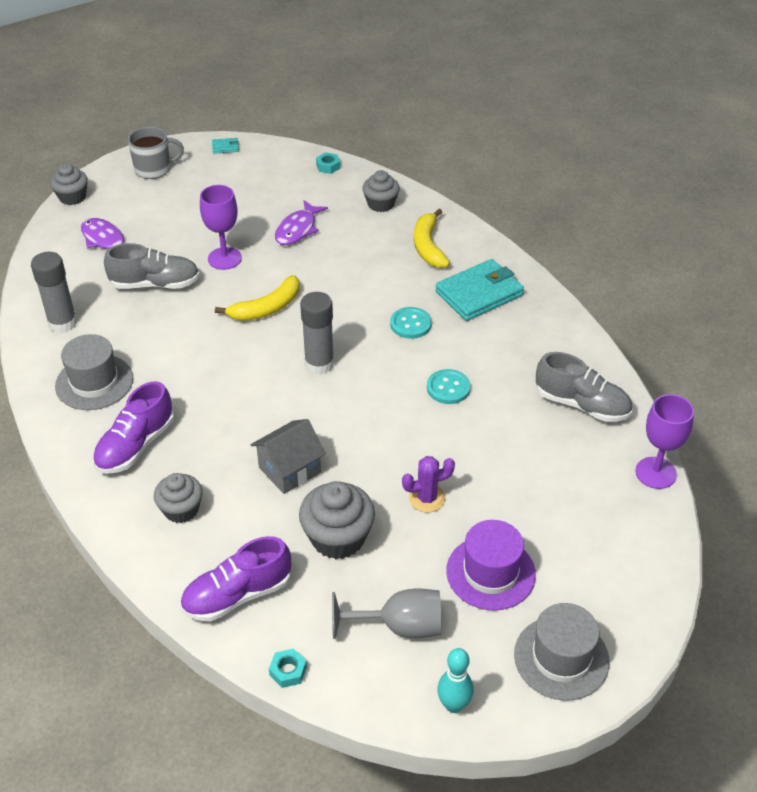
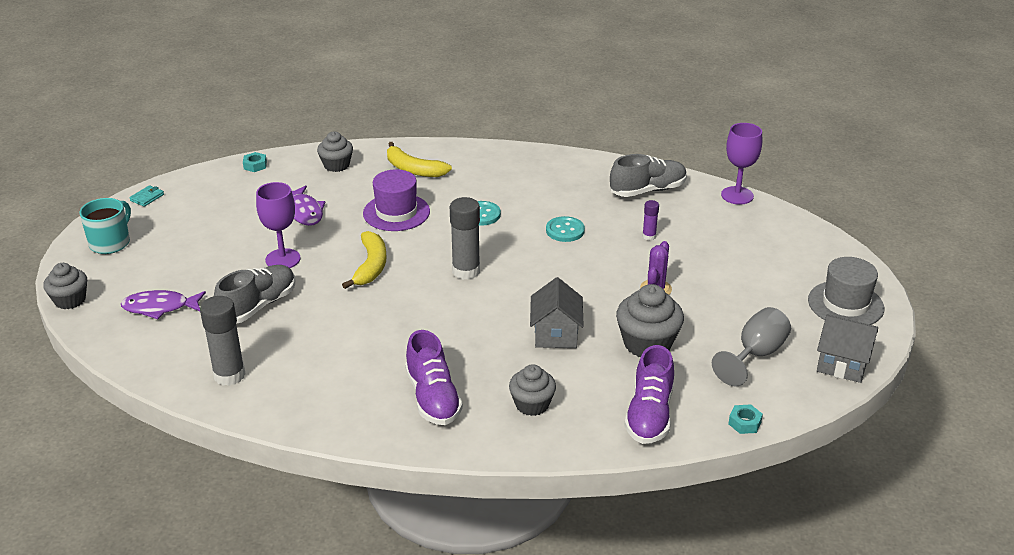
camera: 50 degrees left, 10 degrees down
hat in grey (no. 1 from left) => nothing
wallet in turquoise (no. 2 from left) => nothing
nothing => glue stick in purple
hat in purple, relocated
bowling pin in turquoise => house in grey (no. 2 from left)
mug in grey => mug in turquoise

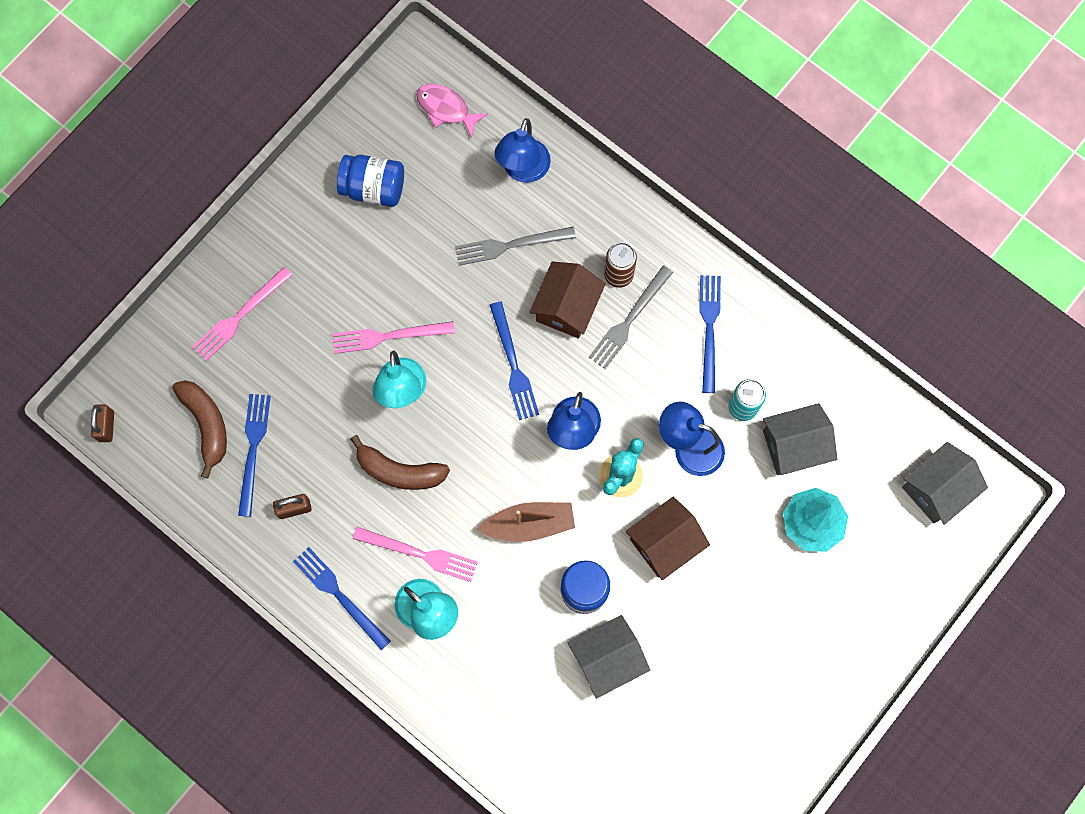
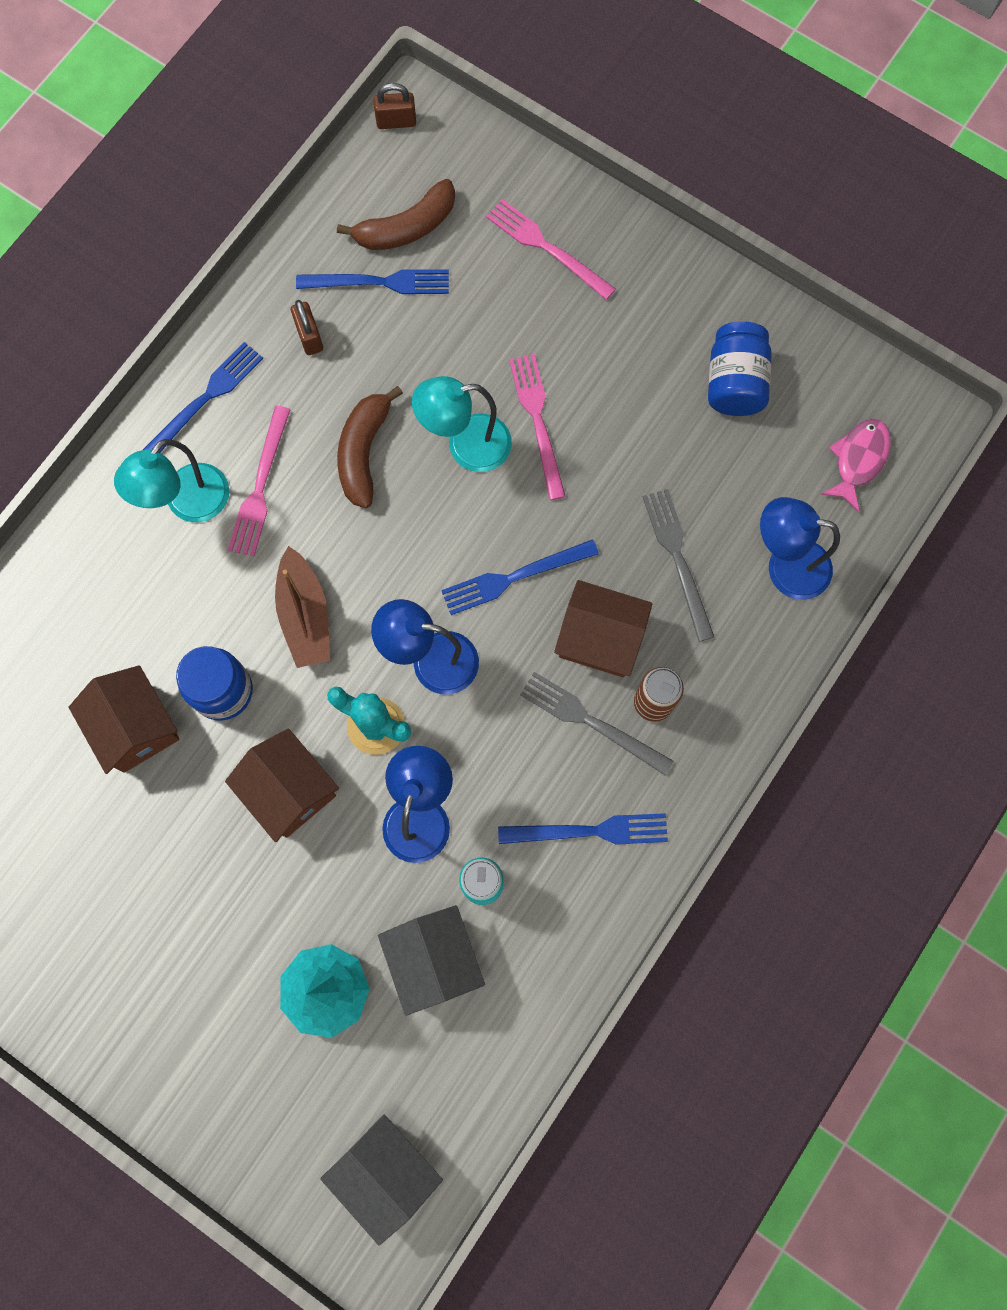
camera: 85 degrees right, 0 degrees up
house in grey (no. 1 from left) => house in brown (no. 1 from left)

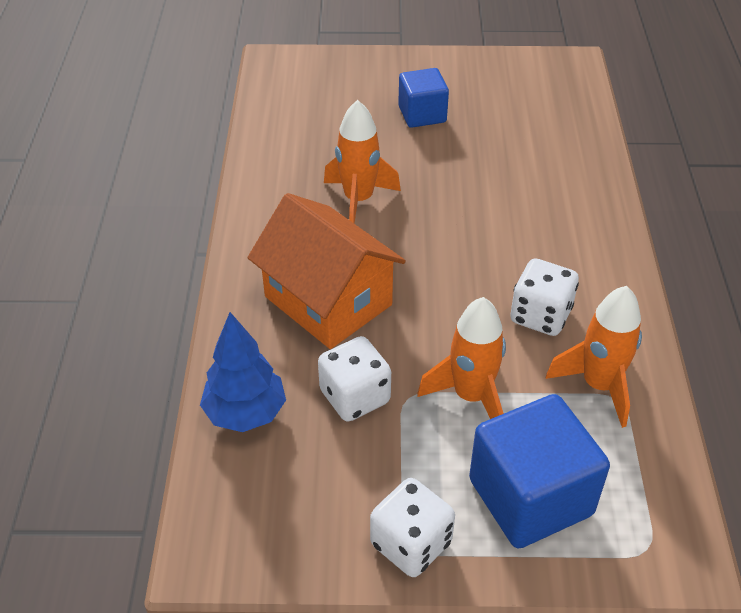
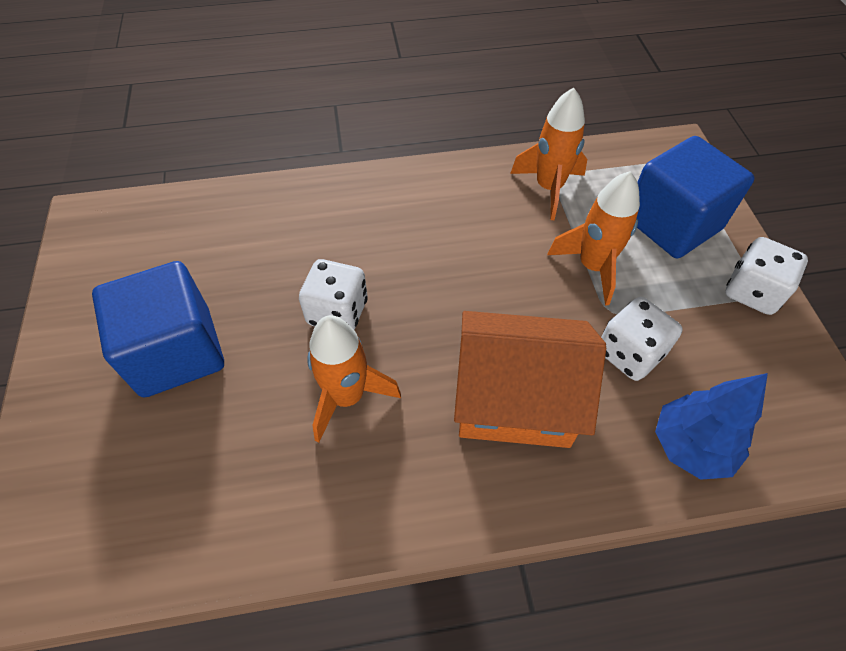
camera: 100 degrees left, 10 degrees up
dice in white (no. 3 from left in the first image) => dice in white (no. 1 from left), relocated
house in orange, 60 degrees clockwise
cube in blue (no. 1 from left), x1.64

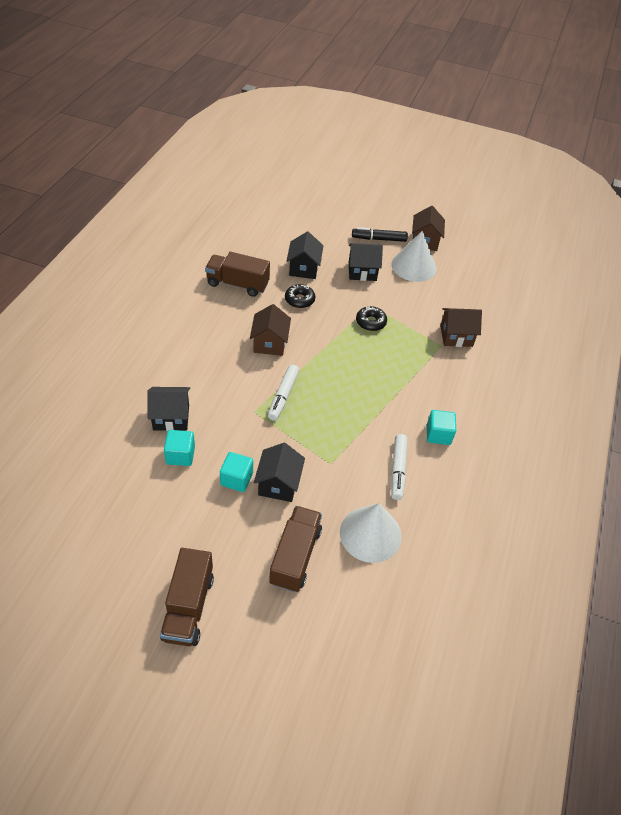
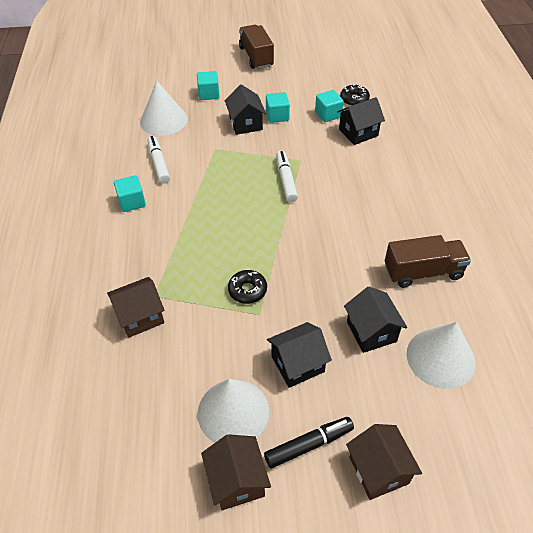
camera: 160 degrees right, 0 degrees up
nothing => cone in white (no. 3 from left)
house in brown (no. 1 from left in the first image) => house in brown (no. 3 from left), relocated
donut in black (no. 1 from left in the first image) => donut in black (no. 2 from left), relocated
truck in brown (no. 3 from left) => cube in turquoise (no. 2 from left)

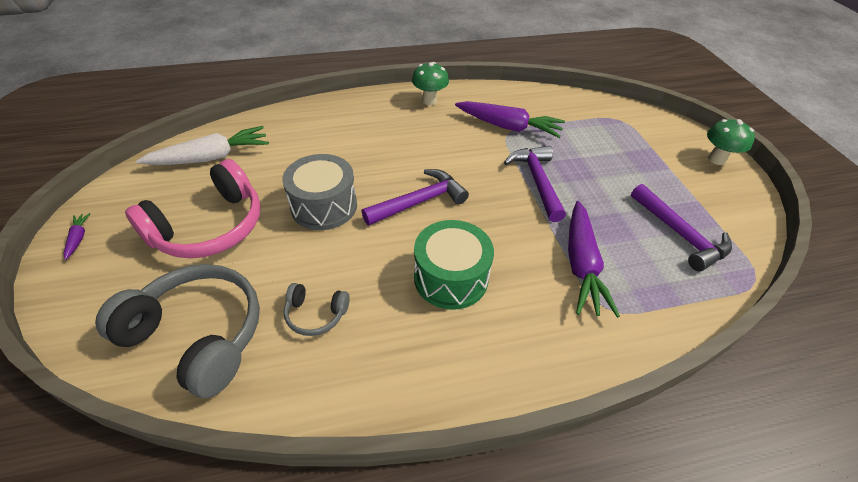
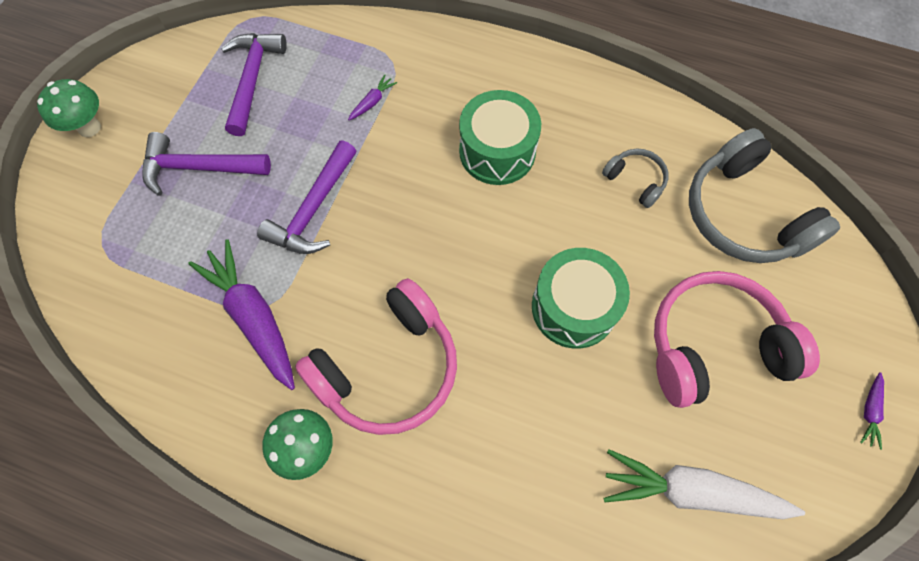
camera: 145 degrees left, 20 degrees up
nothing => headphones in pink (no. 1 from left)
hammer in purple (no. 1 from left), relocated
drum in grey => drum in green (no. 2 from left)
carrot in purple (no. 3 from left in the first image) => carrot in purple (no. 2 from left), x0.43

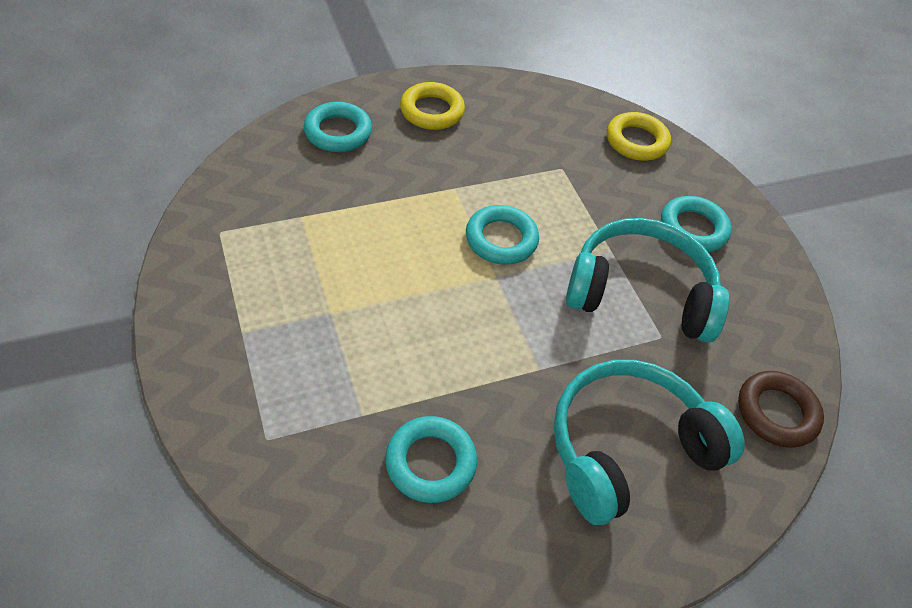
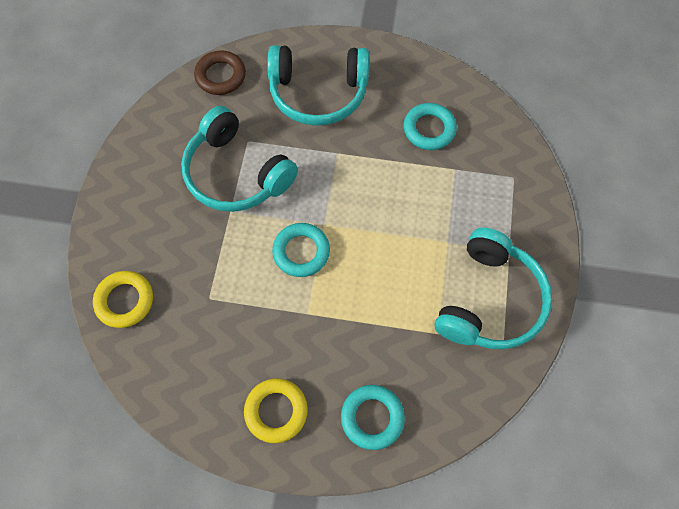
camera: 145 degrees left, 15 degrees up
ring in turquoise (no. 4 from left) => nothing
nothing => headphones in turquoise (no. 3 from left)

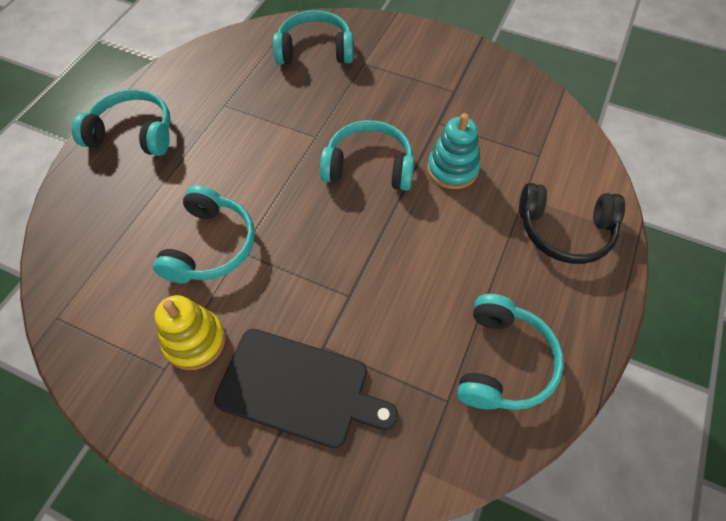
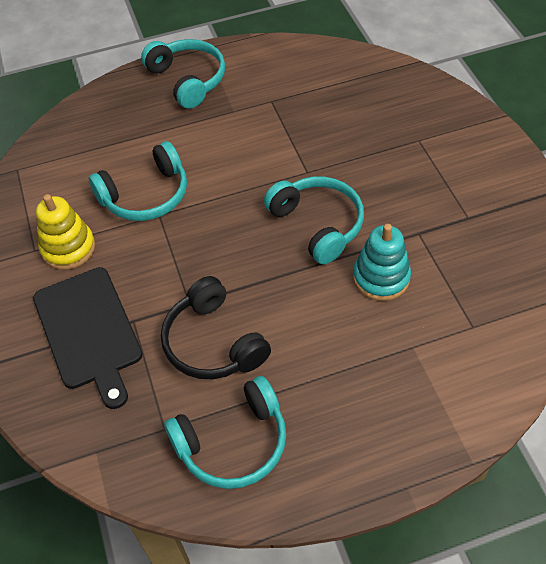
camera: 50 degrees right, 5 degrees down
headphones in turquoise (no. 3 from left) => nothing
headphones in black, relocated

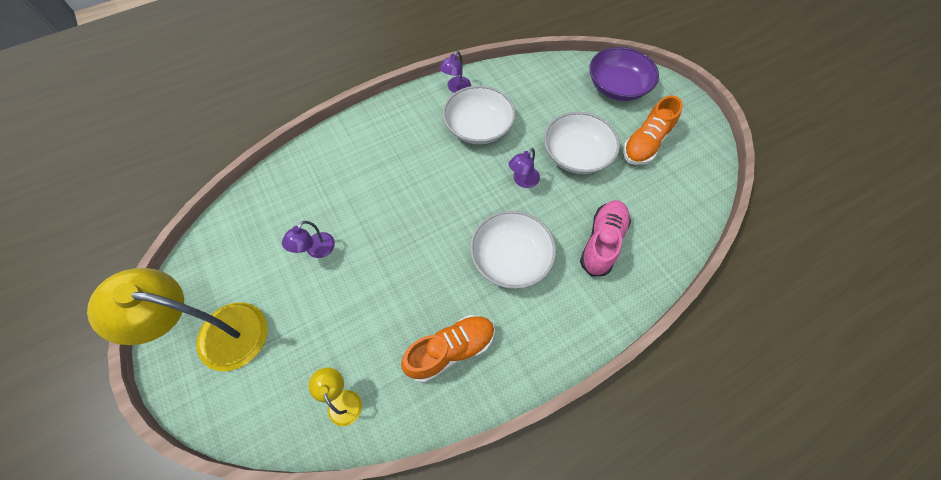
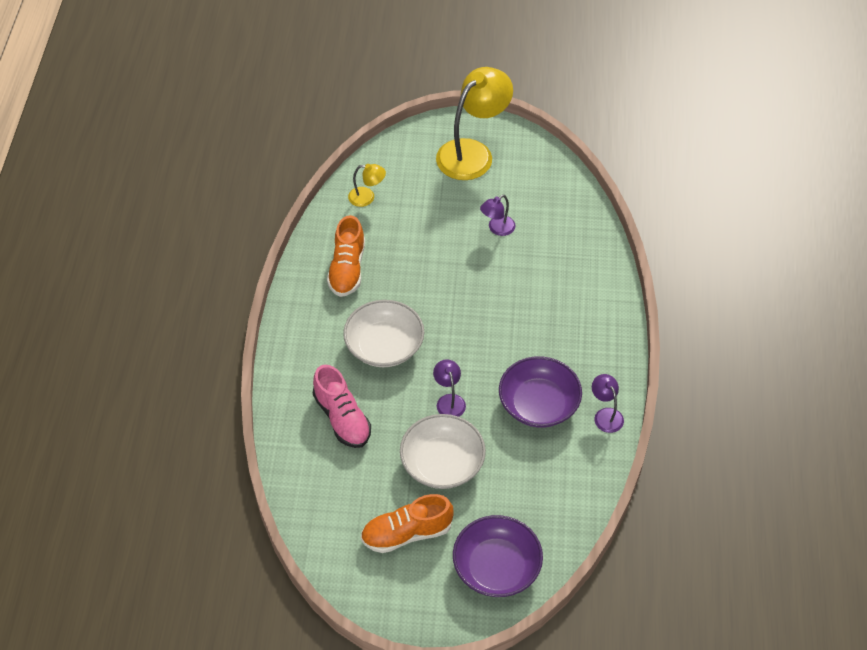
camera: 125 degrees right, 10 degrees down
bowl in white (no. 1 from left) => bowl in purple (no. 2 from left)
lamp in purple (no. 1 from left in the first image) => lamp in purple (no. 2 from left), 105 degrees counterclockwise
shoe in orange (no. 2 from left), 90 degrees counterclockwise

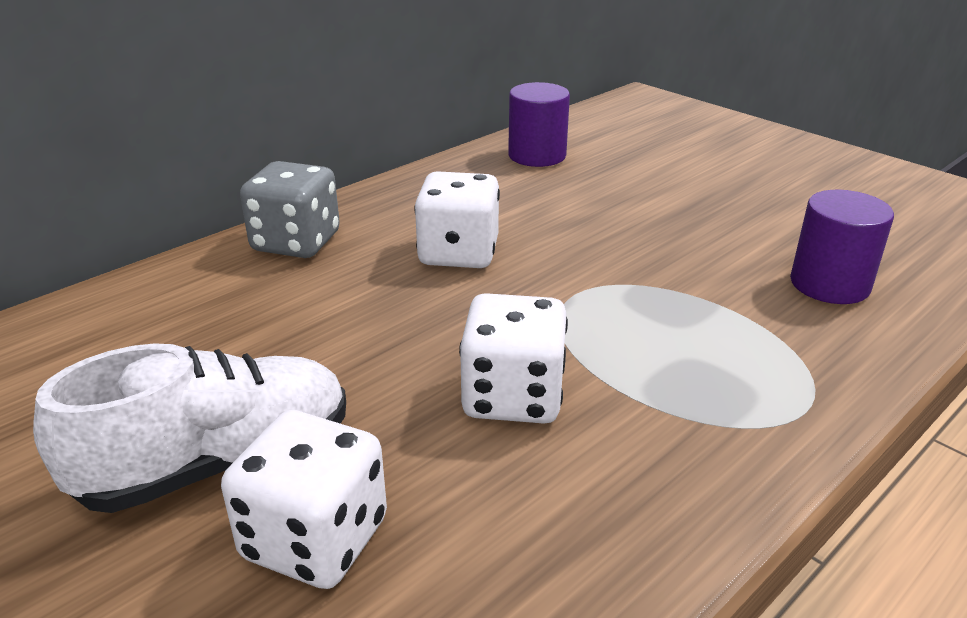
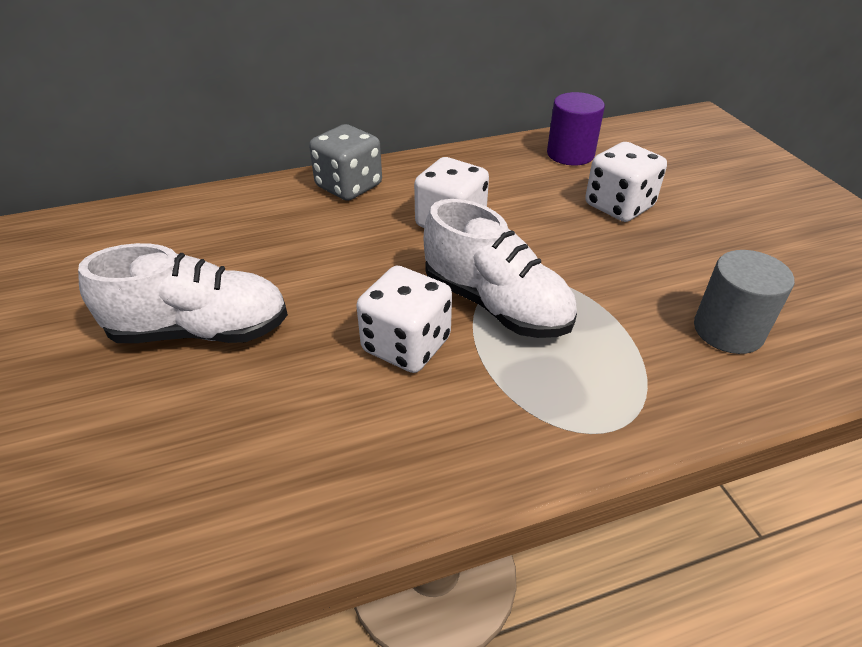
camera: 25 degrees right, 10 degrees up
nothing => shoe in white (no. 2 from left)
dice in white (no. 1 from left in the first image) => dice in white (no. 3 from left), relocated
cylinder in purple (no. 2 from left) => cylinder in grey

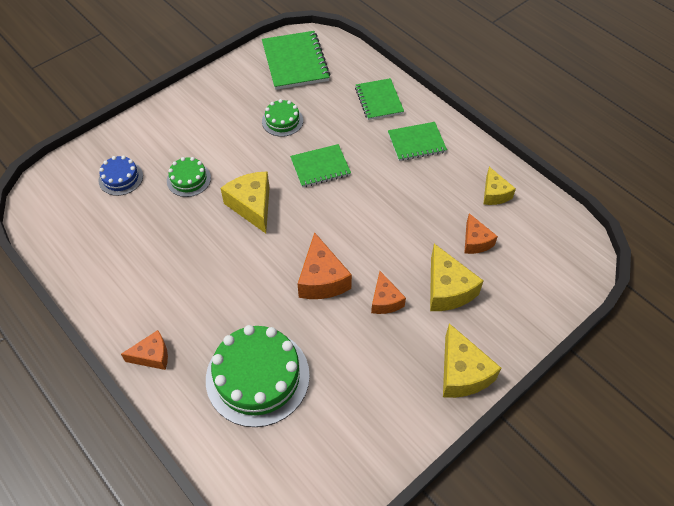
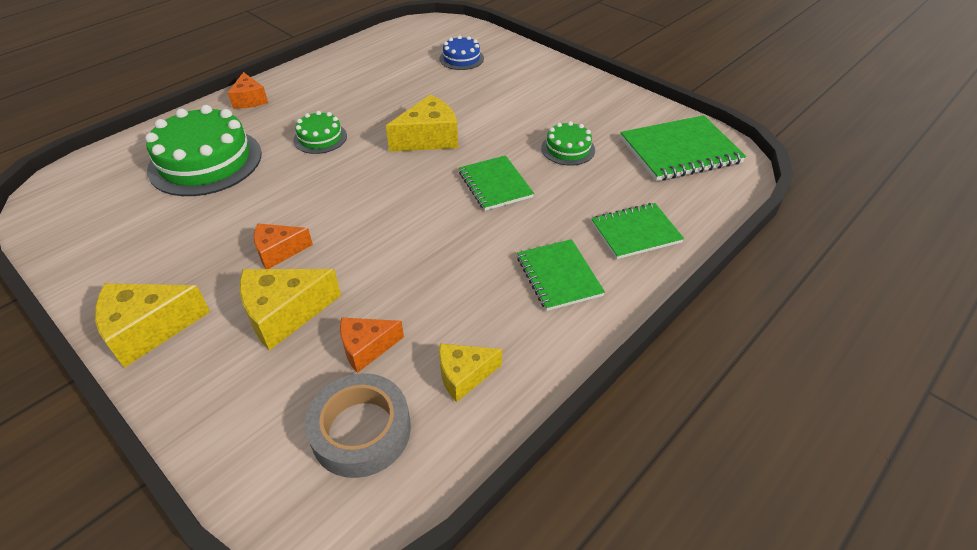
camera: 85 degrees right, 10 degrees down
cheese in orange (no. 2 from left) => nothing
nothing => tape in grey
cake in green (no. 1 from left in the first image) => cake in green (no. 2 from left), relocated

